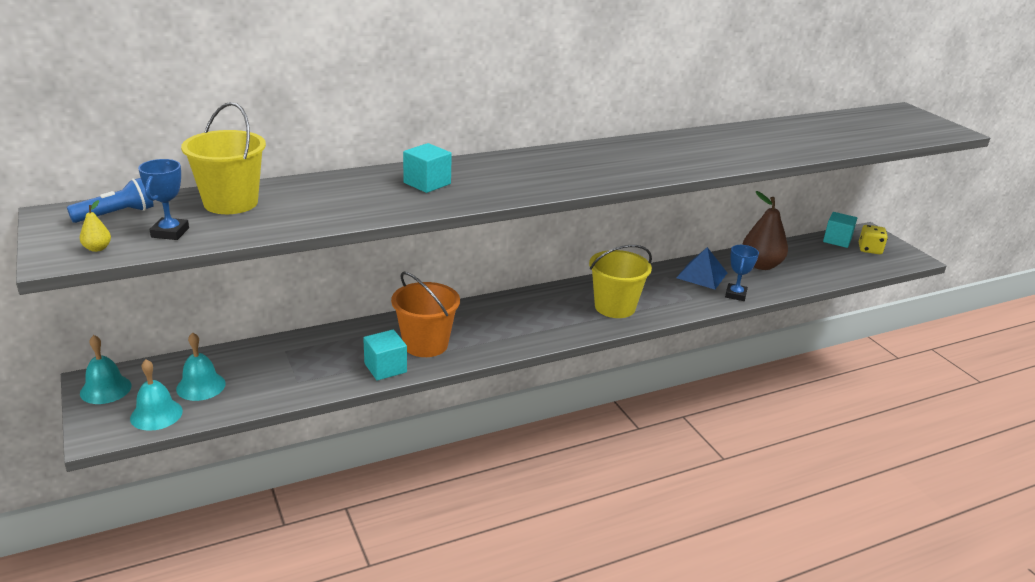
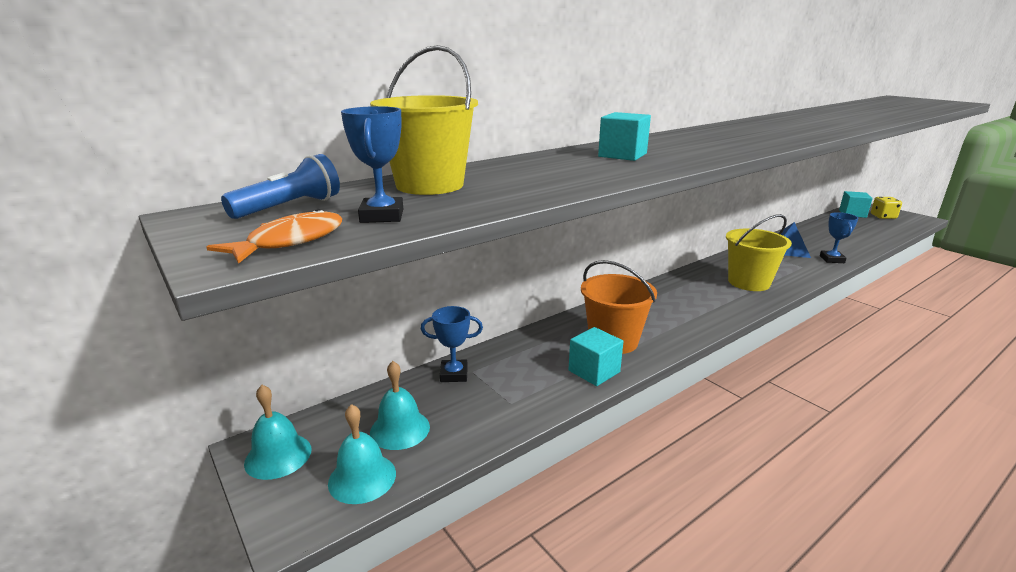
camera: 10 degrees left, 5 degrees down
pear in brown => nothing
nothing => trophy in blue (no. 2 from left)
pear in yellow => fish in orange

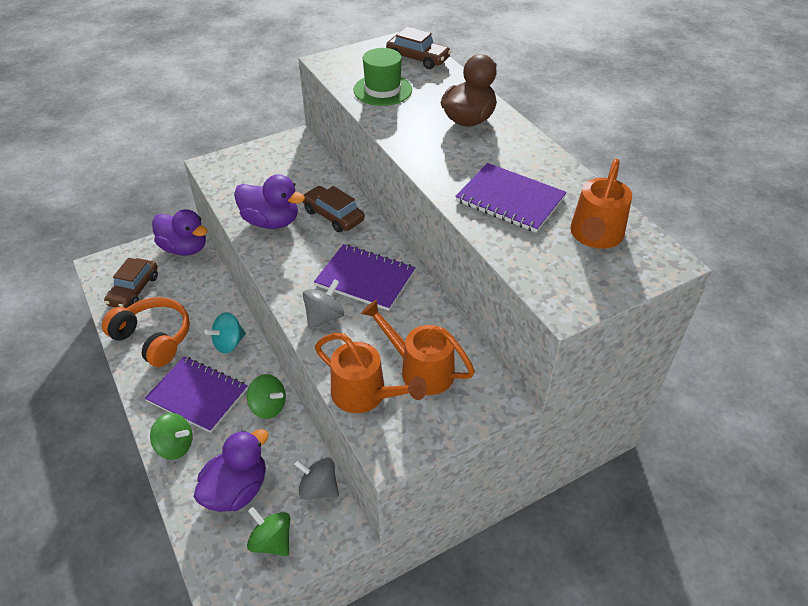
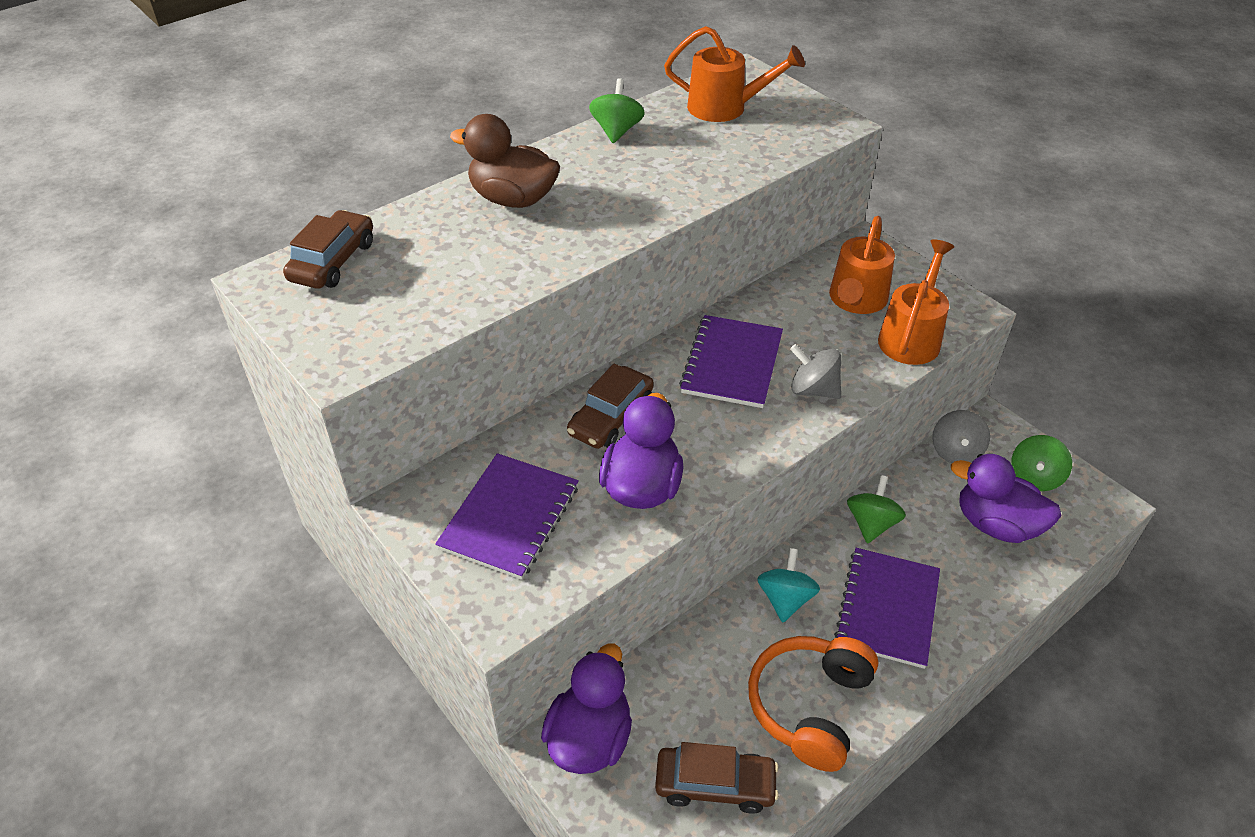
camera: 100 degrees left, 0 degrees up
hat in green => nothing
spinning top in green (no. 1 from left), relocated
notebook in purple (no. 3 from left in the first image) => notebook in purple (no. 1 from left), relocated
spinning top in turquoise, 120 degrees counterclockwise

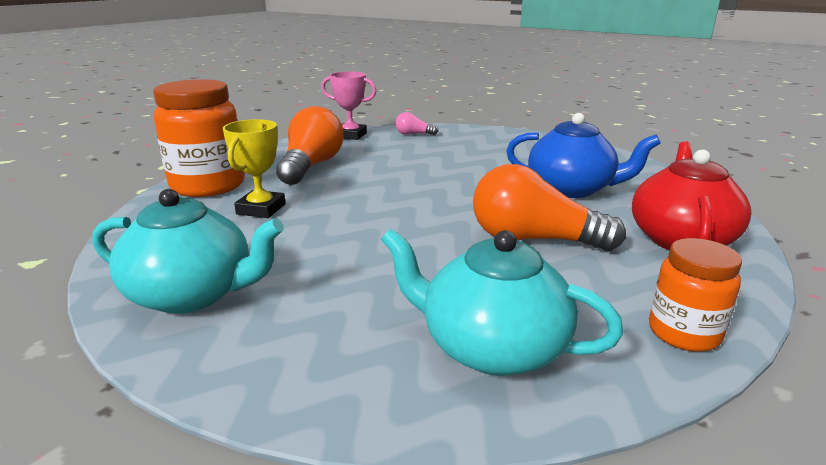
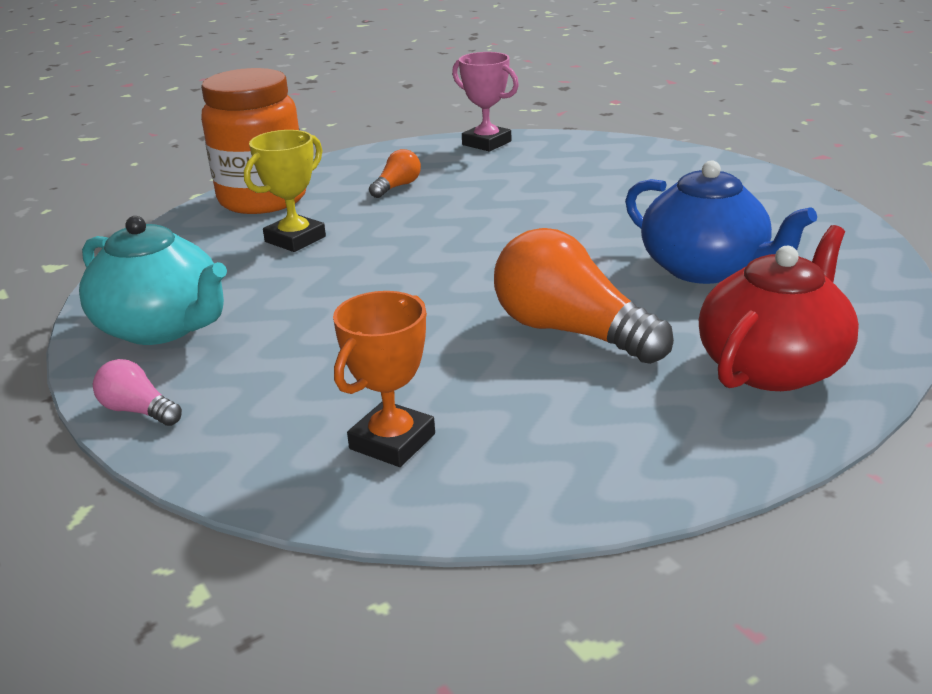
camera: 25 degrees right, 5 degrees up
jar in orange (no. 2 from left) => nothing
light bulb in pink, relocated
teapot in turquoise (no. 2 from left) => trophy in orange
light bulb in orange (no. 1 from left), x0.47

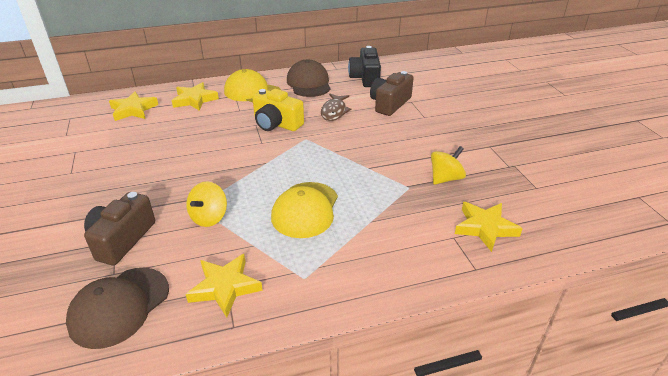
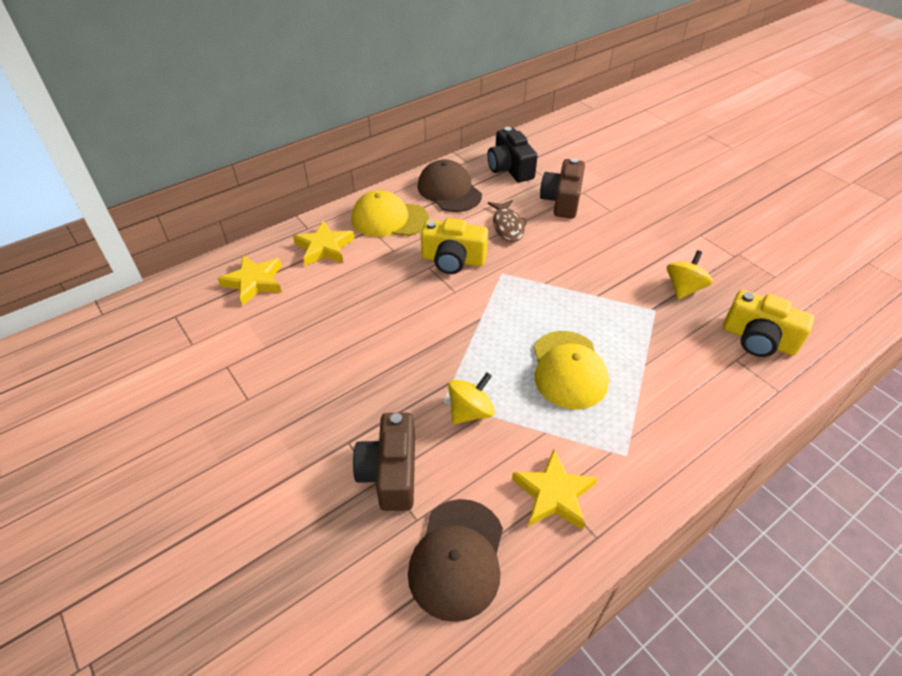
camera: 20 degrees left, 10 degrees up
star in yellow (no. 4 from left) => camera in yellow (no. 2 from left)
spinning top in yellow (no. 1 from left), 135 degrees counterclockwise

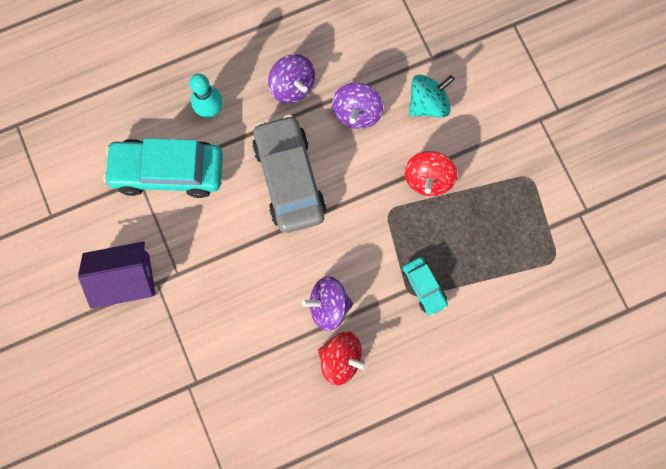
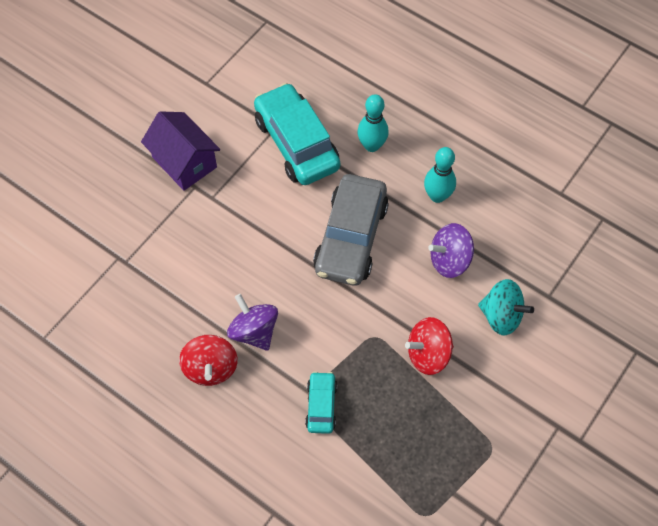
camera: 60 degrees right, 15 degrees down
spinning top in purple (no. 1 from left) => bowling pin in turquoise (no. 2 from left)
car in grey, 150 degrees clockwise
car in turquoise (no. 2 from left), 150 degrees clockwise

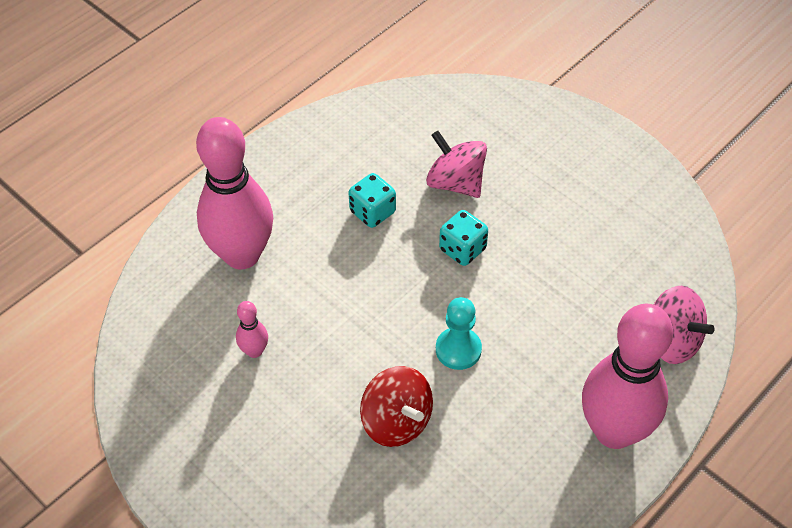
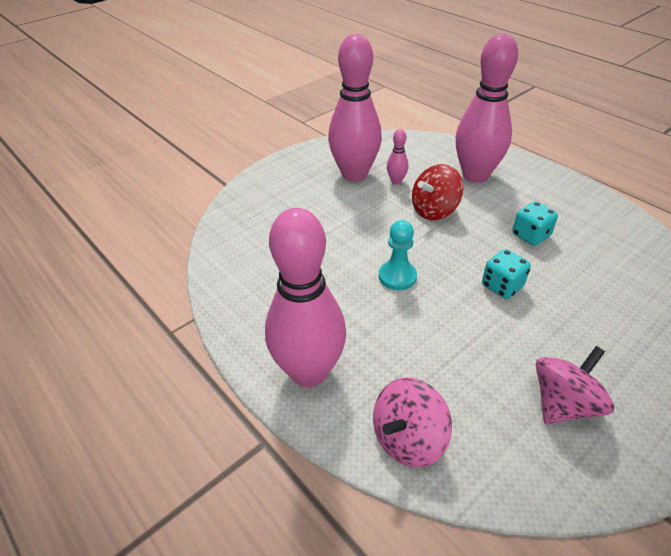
camera: 95 degrees right, 10 degrees down
nothing => bowling pin in pink (no. 2 from left)
spinning top in red, relocated
spinning top in pink (no. 1 from left in the first image) => spinning top in pink (no. 2 from left), relocated

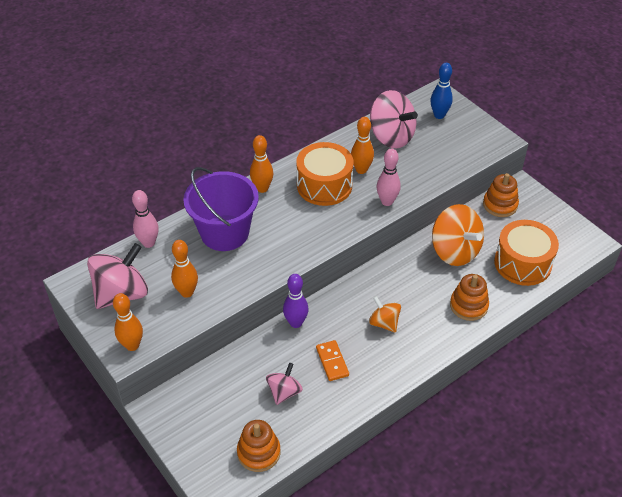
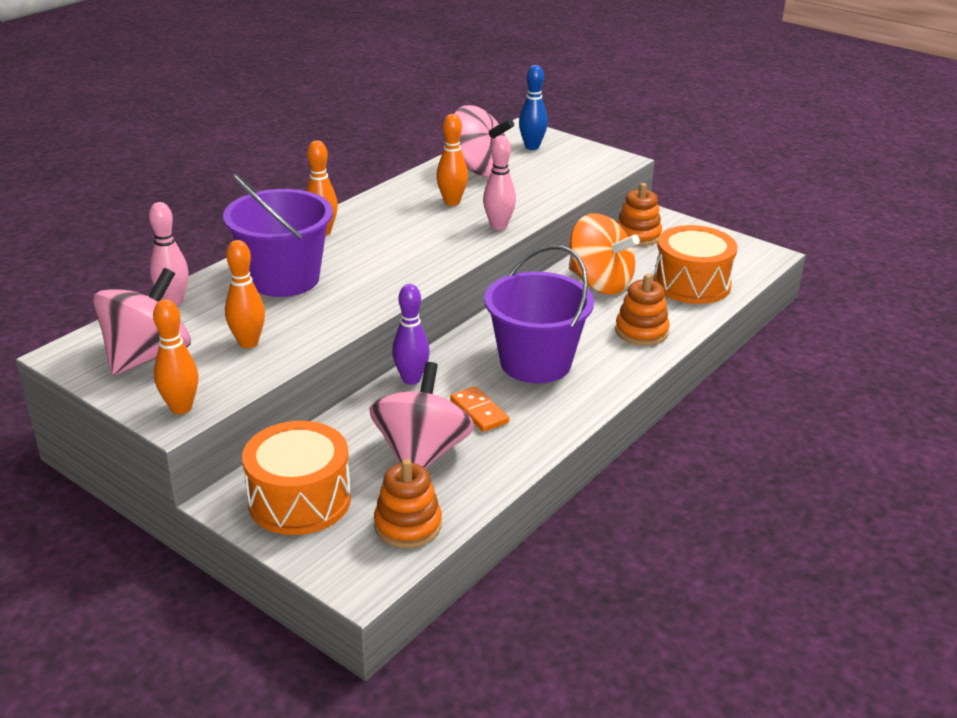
camera: 15 degrees left, 15 degrees down
drum in orange (no. 1 from left), relocated
spinning top in orange (no. 1 from left) => bucket in purple (no. 2 from left)
spinning top in pink (no. 2 from left), x1.80

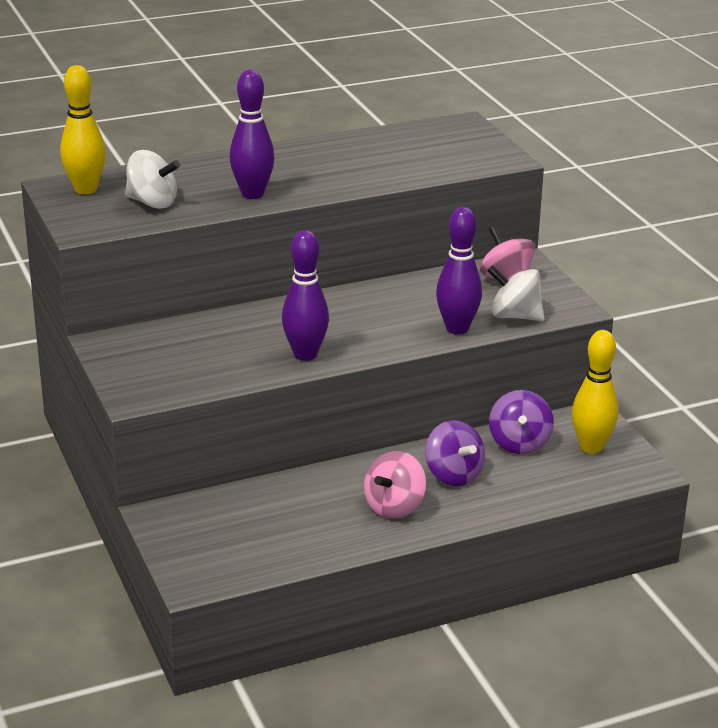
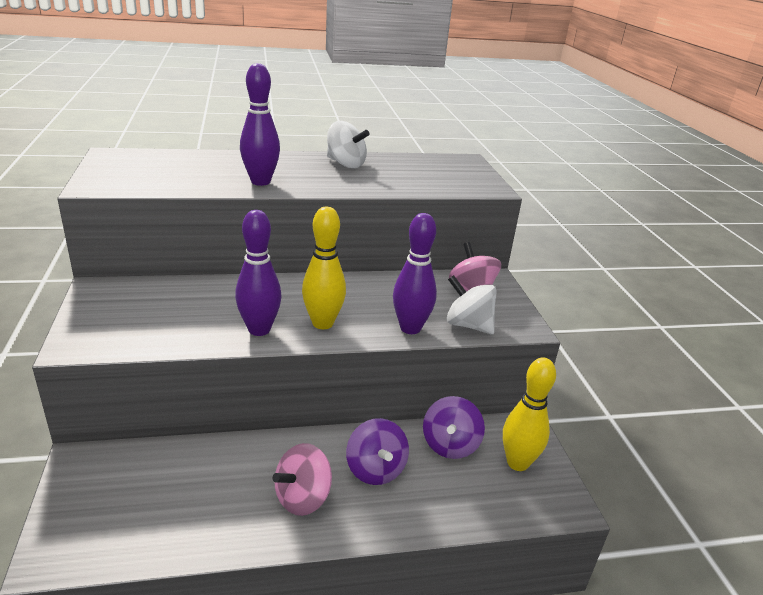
camera: 10 degrees right, 0 degrees up
bowling pin in yellow (no. 1 from left), relocated
spinning top in white (no. 1 from left), relocated

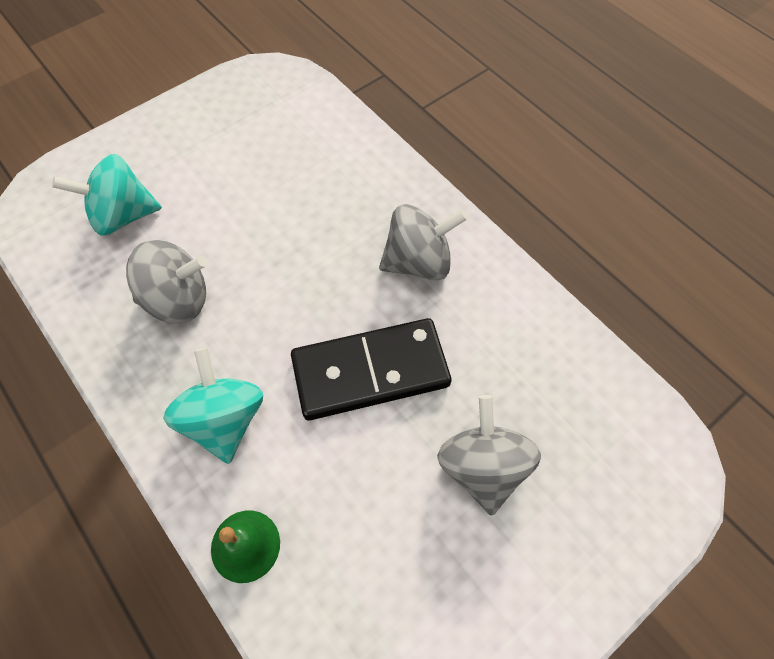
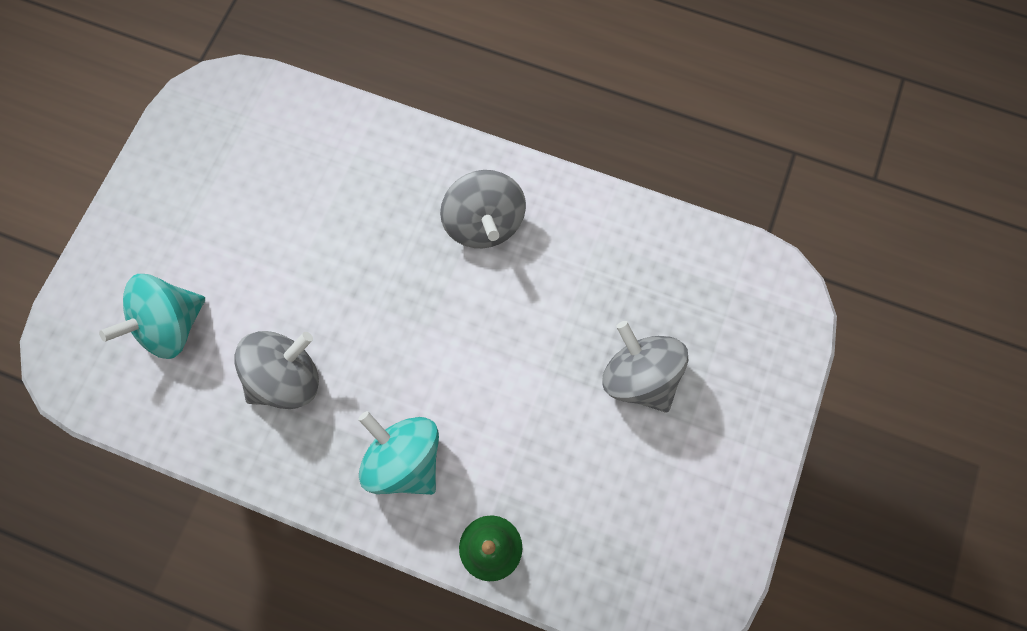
camera: 30 degrees left, 10 degrees up
domino in black => nothing
spinning top in grey (no. 2 from left), 120 degrees clockwise

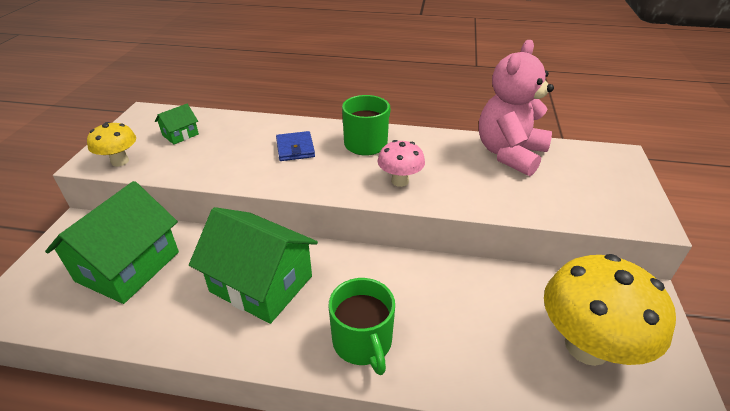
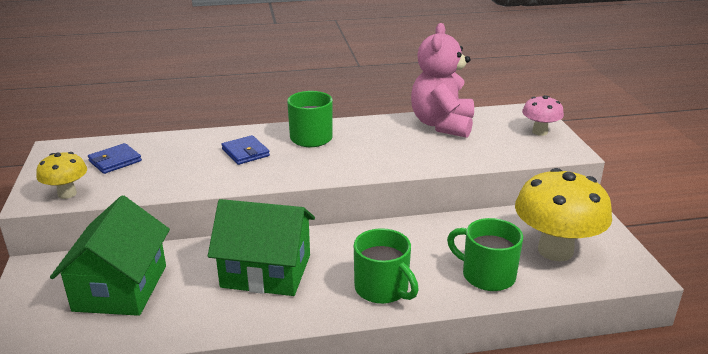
camera: 20 degrees left, 10 degrees down
nothing => mug in green (no. 3 from left)
mushroom in pink, relocated
house in green (no. 2 from left) => wallet in blue (no. 1 from left)

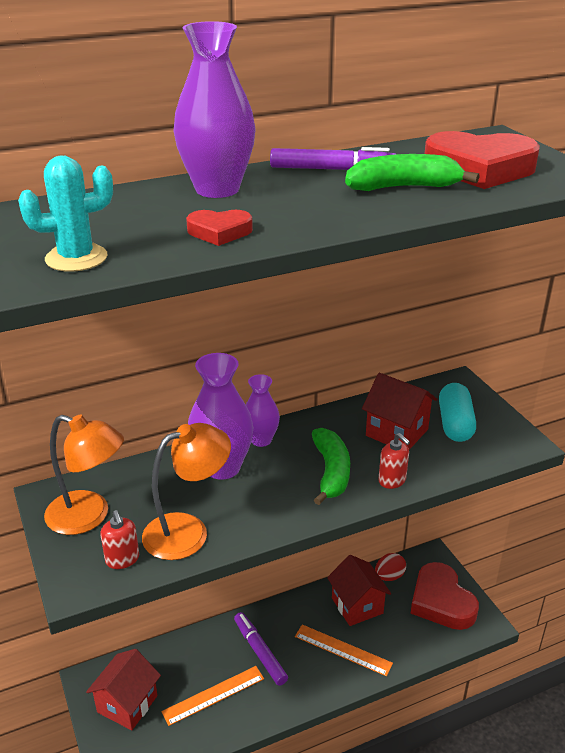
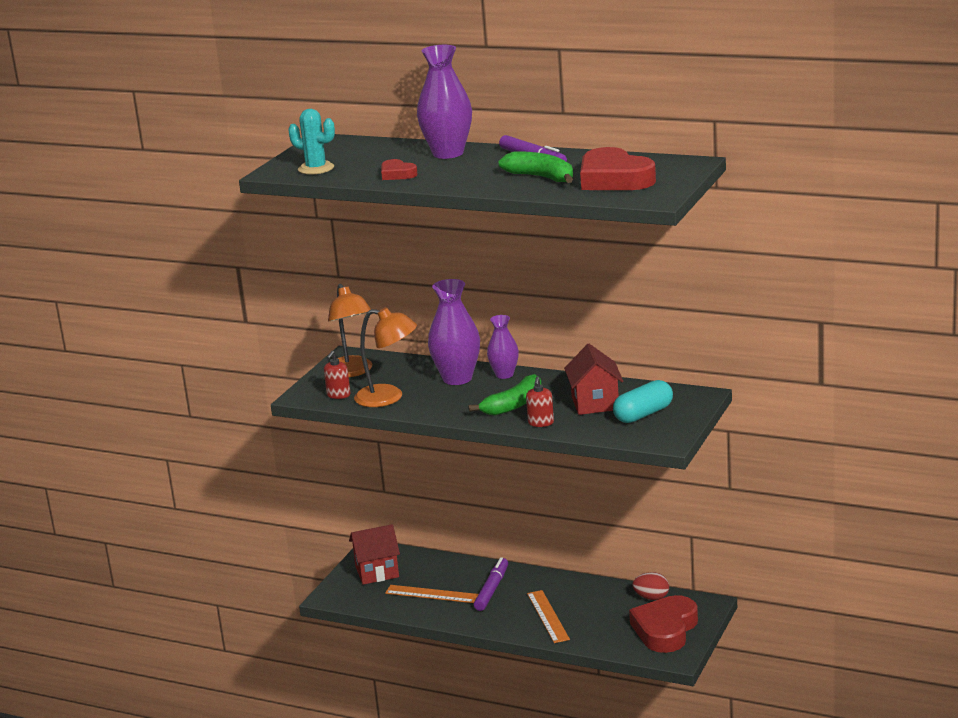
camera: 50 degrees right, 10 degrees down
house in red (no. 2 from left) => nothing

